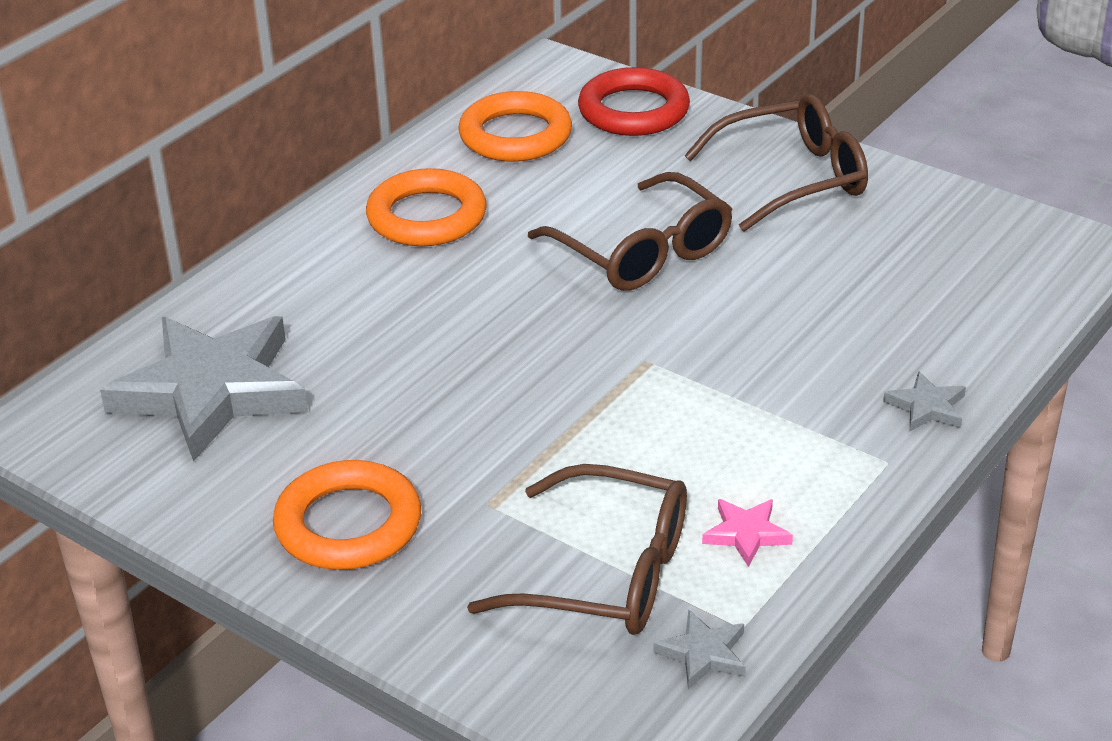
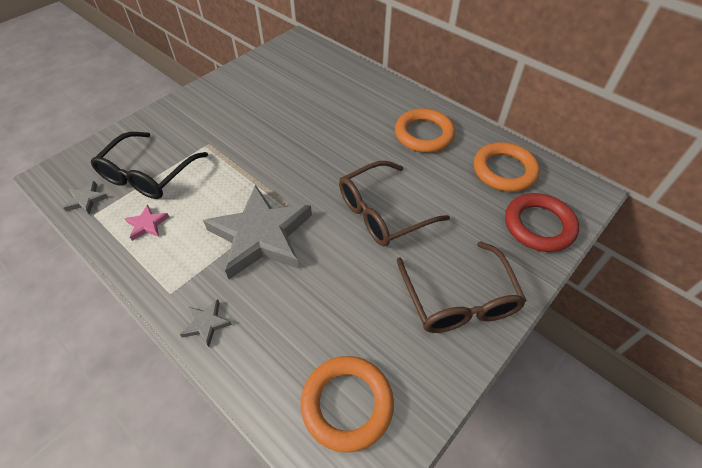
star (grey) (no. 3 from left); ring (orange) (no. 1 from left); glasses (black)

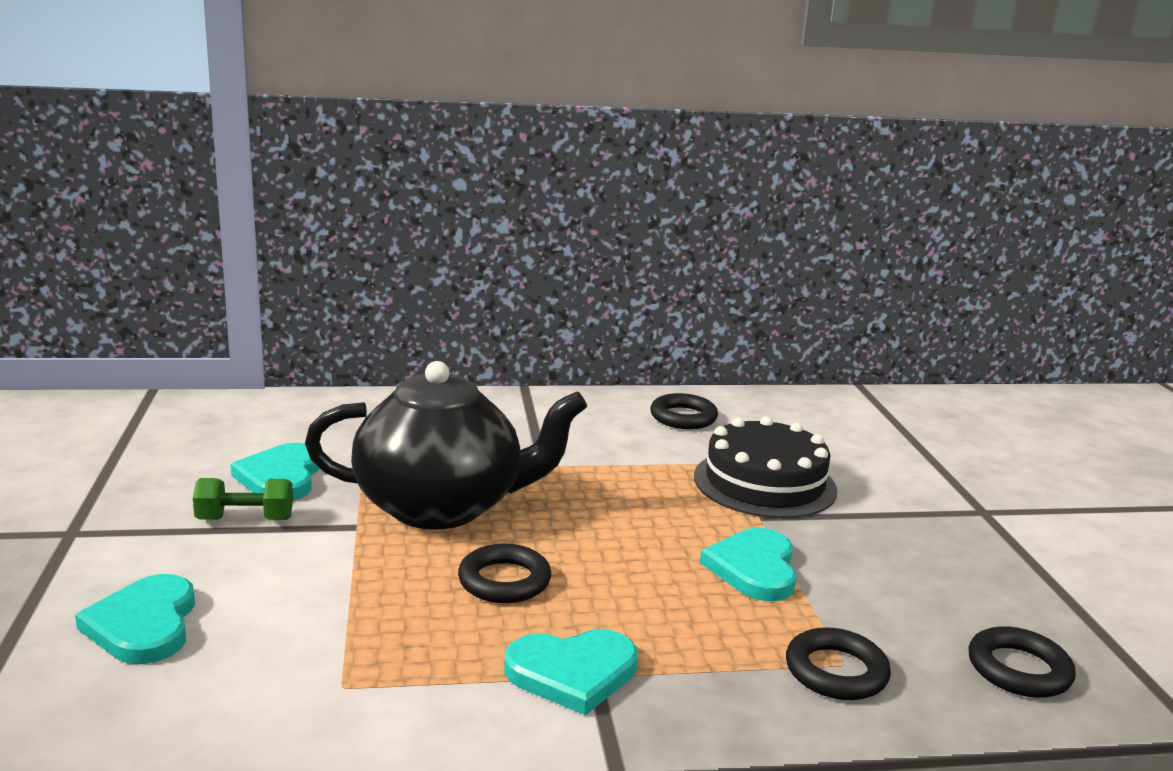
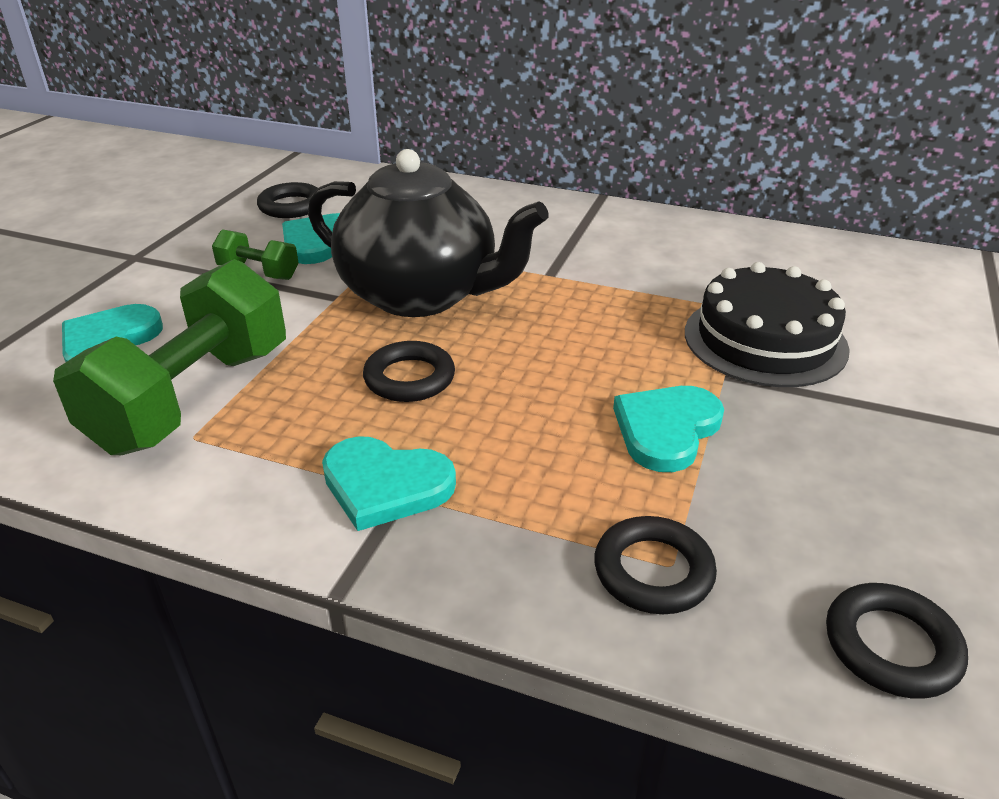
ring (black) (no. 1 from left); dumbbell (green) (no. 1 from left)

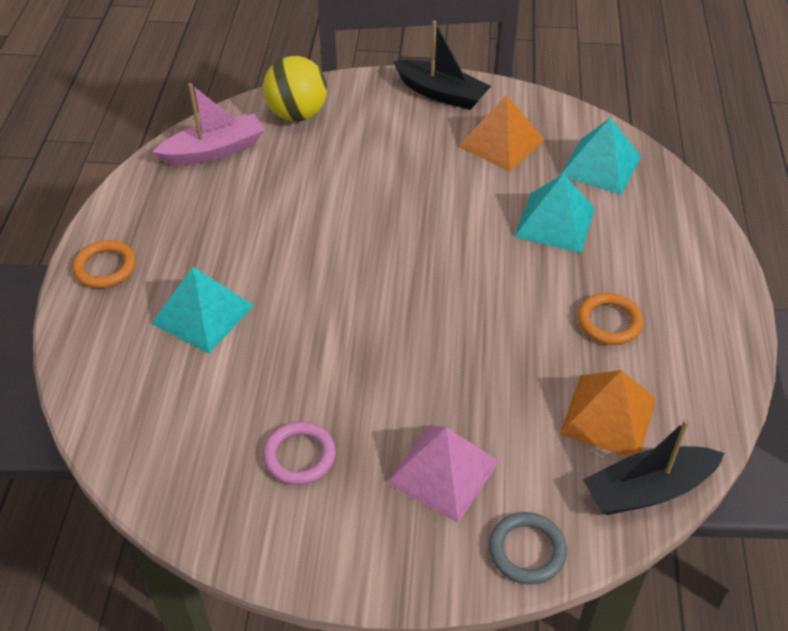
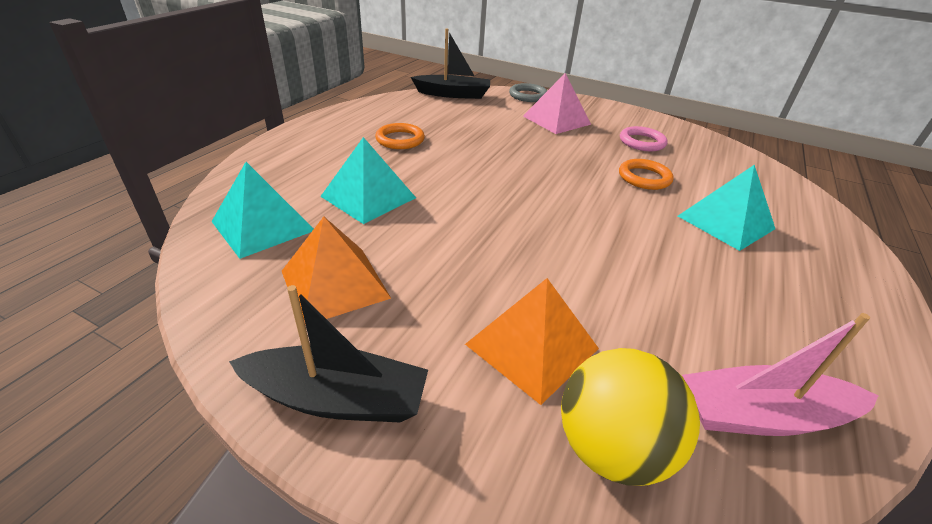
ring (orange) (no. 2 from left); boat (black) (no. 1 from left); pyramid (orange) (no. 2 from left)

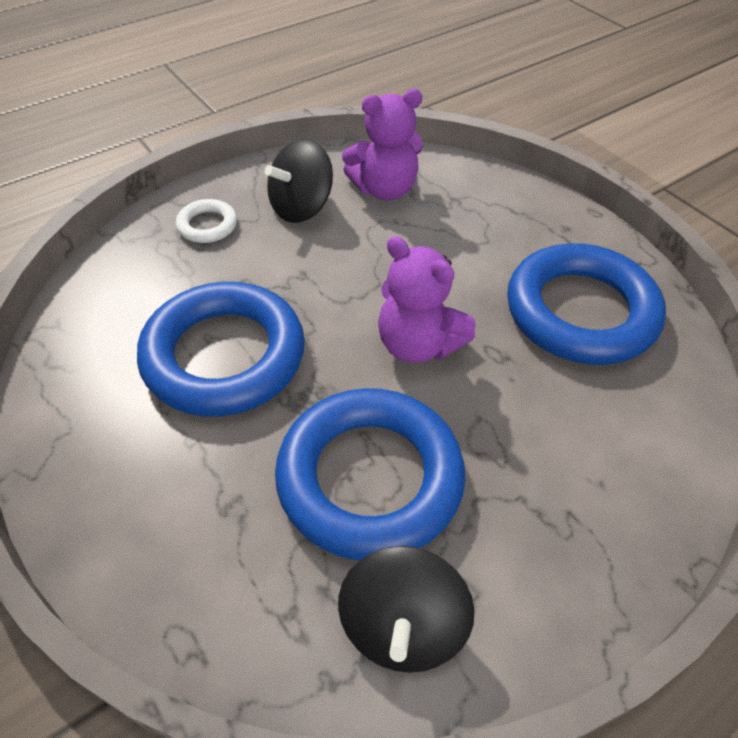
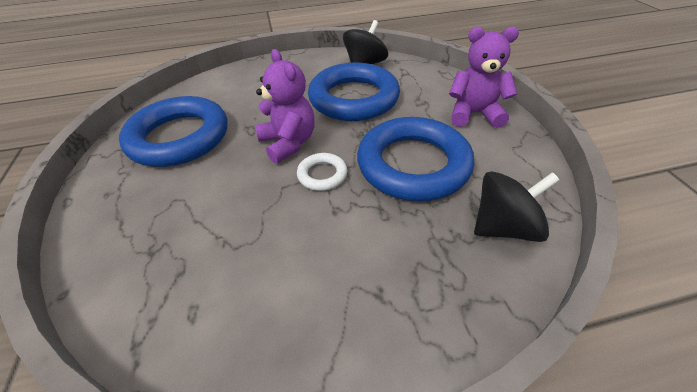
ring (white); spinning top (black) (no. 2 from left); teddy bear (purple) (no. 2 from left)

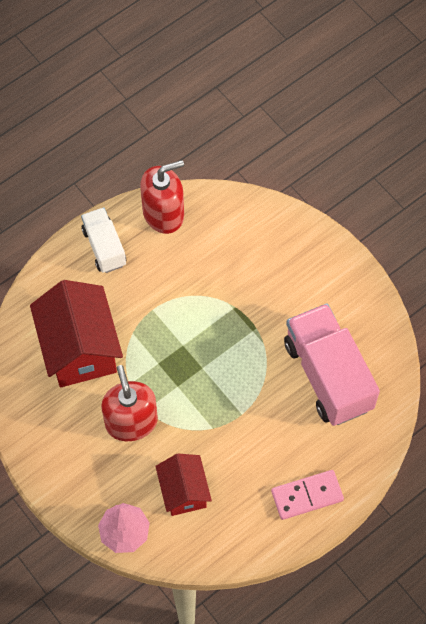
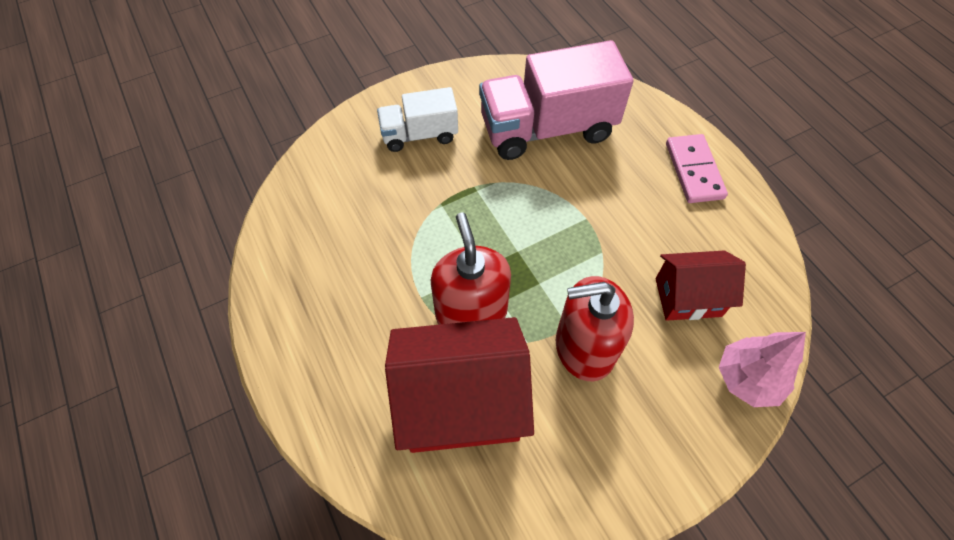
truck (white); soap dispenser (red) (no. 1 from left)

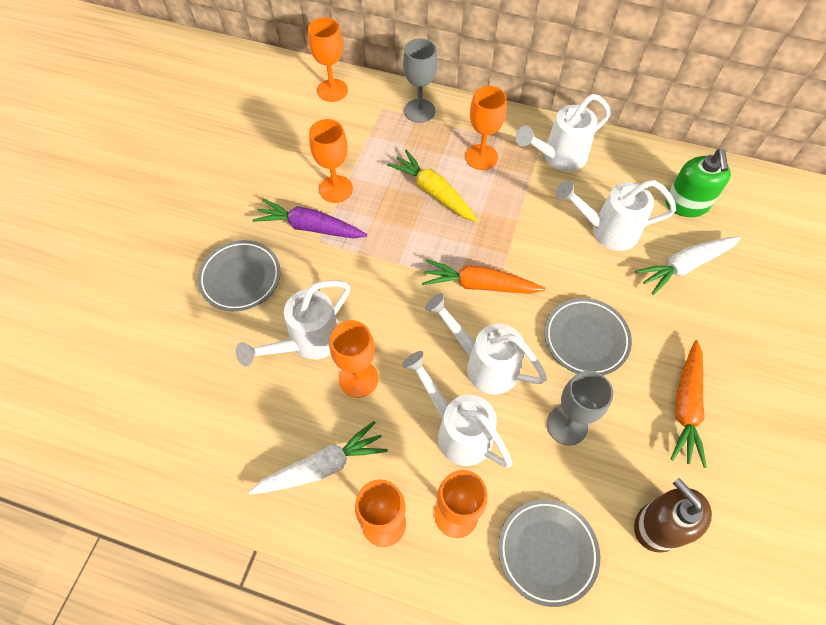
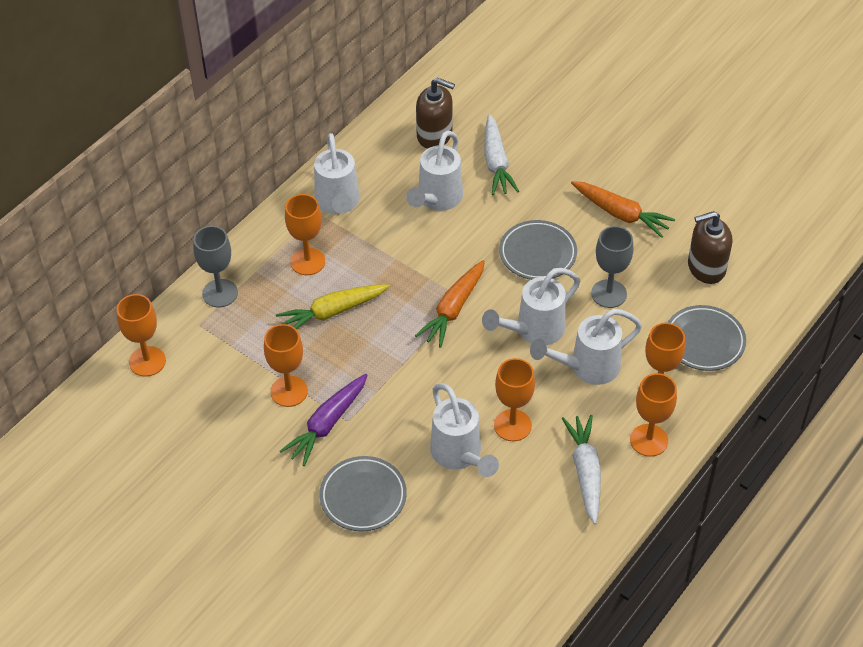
soap dispenser (brown) (no. 1 from left)

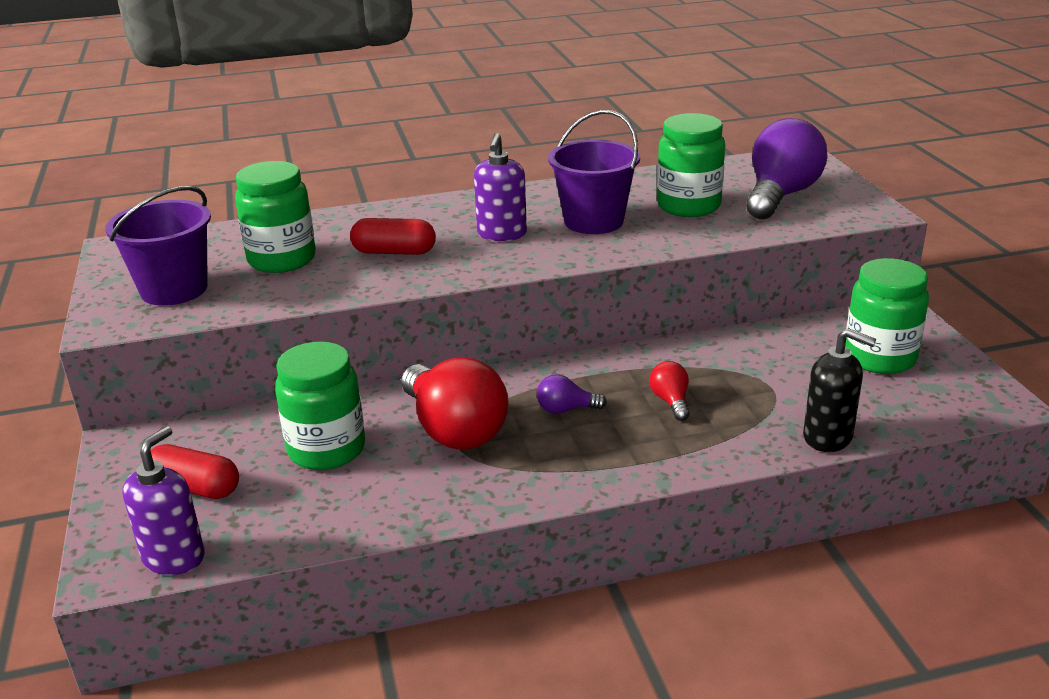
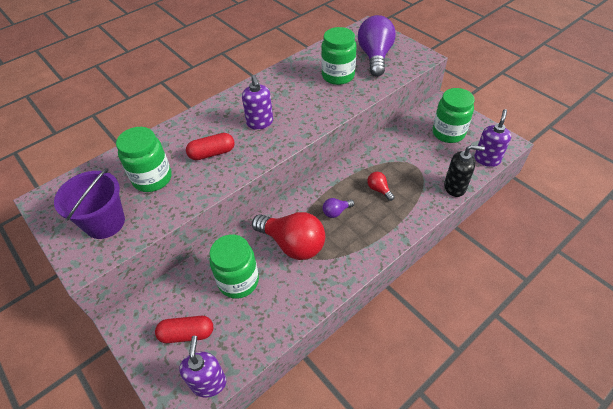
bucket (purple) (no. 2 from left in the first image); soap dispenser (purple) (no. 3 from left)

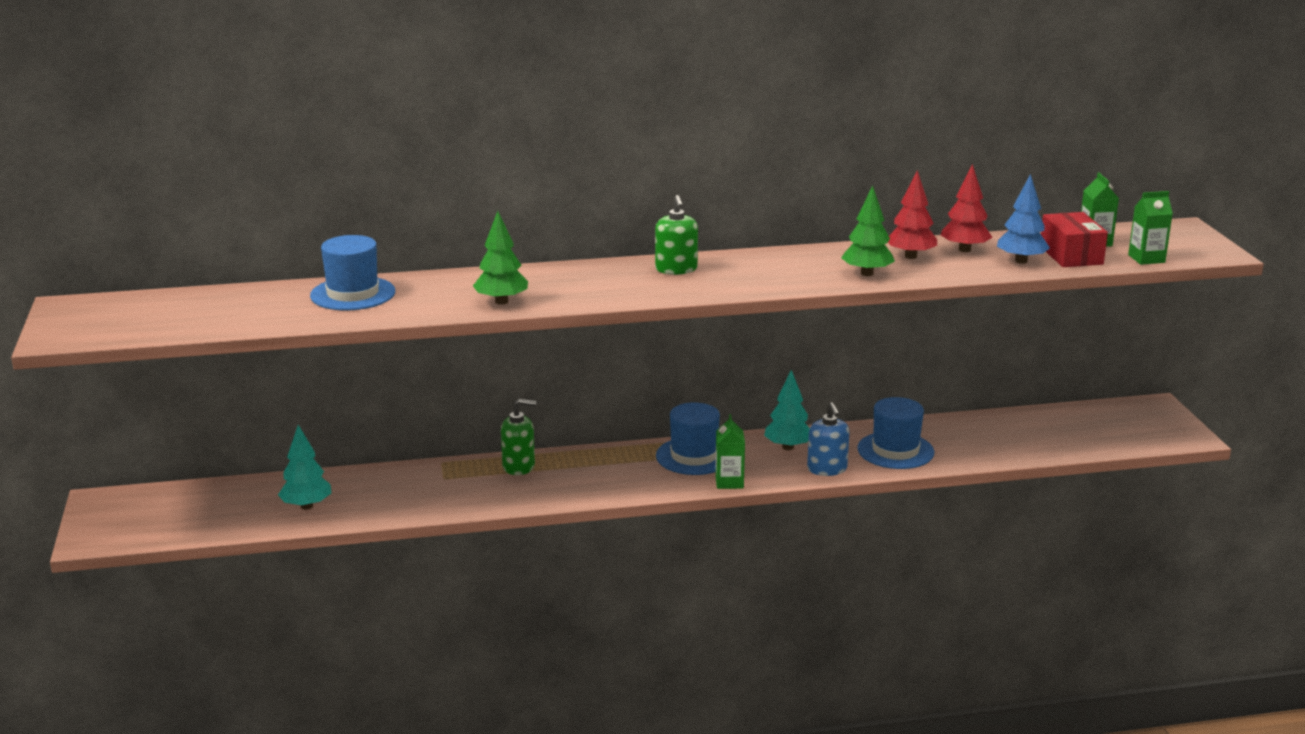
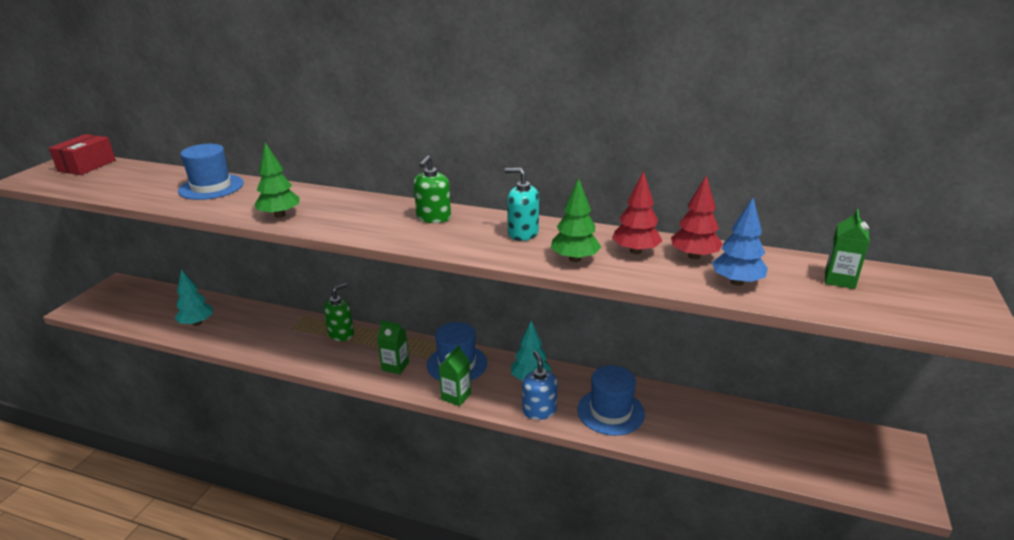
soap dispenser (green) (no. 1 from left); soap dispenser (blue); box (red); carton (green) (no. 1 from left); soap dispenser (turquoise)

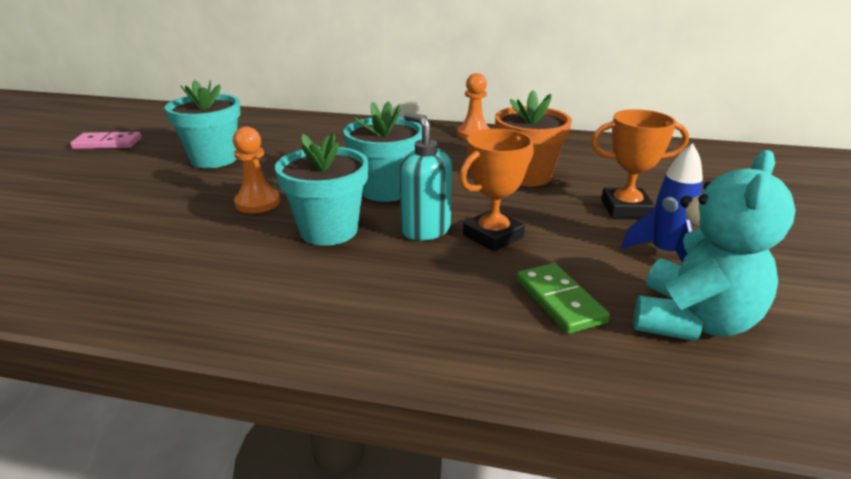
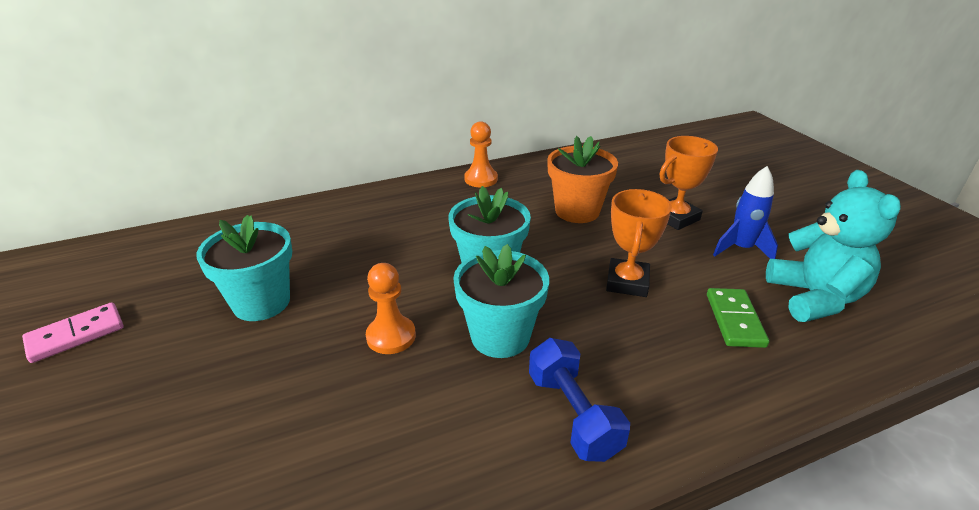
soap dispenser (turquoise); domino (green); dumbbell (blue)

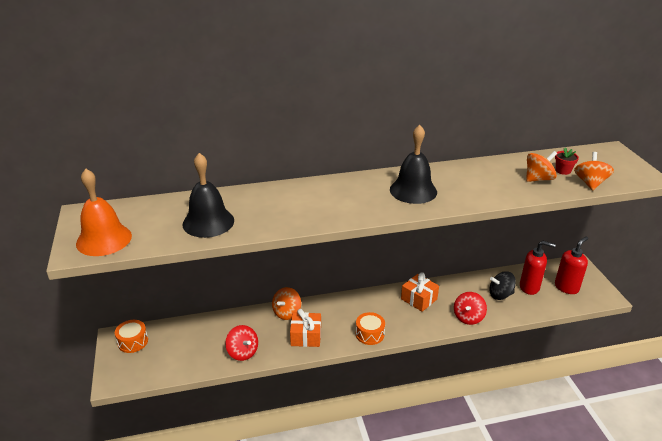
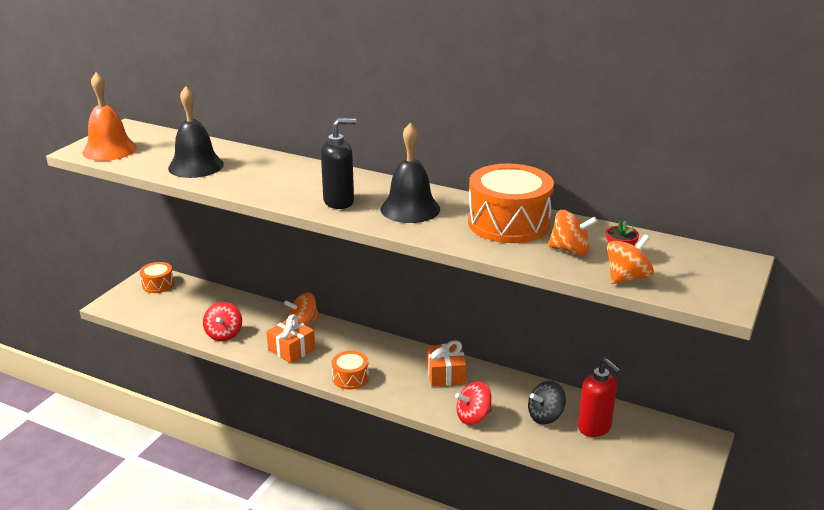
spinning top (black); soap dispenser (red) (no. 2 from left in the first image); soap dispenser (black); drum (orange) (no. 3 from left)

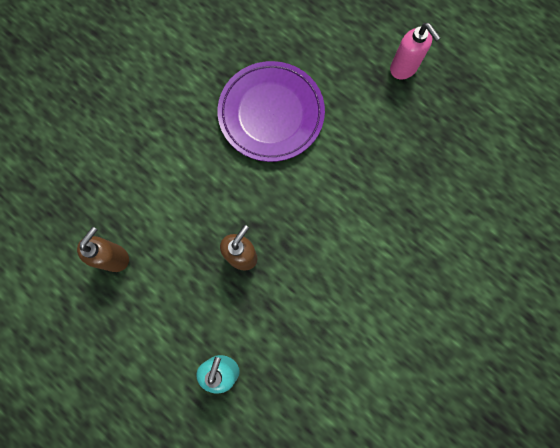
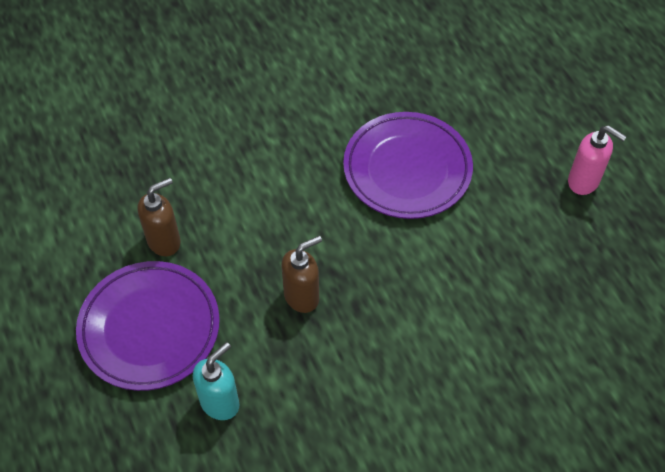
soap dispenser (pink); plate (purple) (no. 1 from left)

